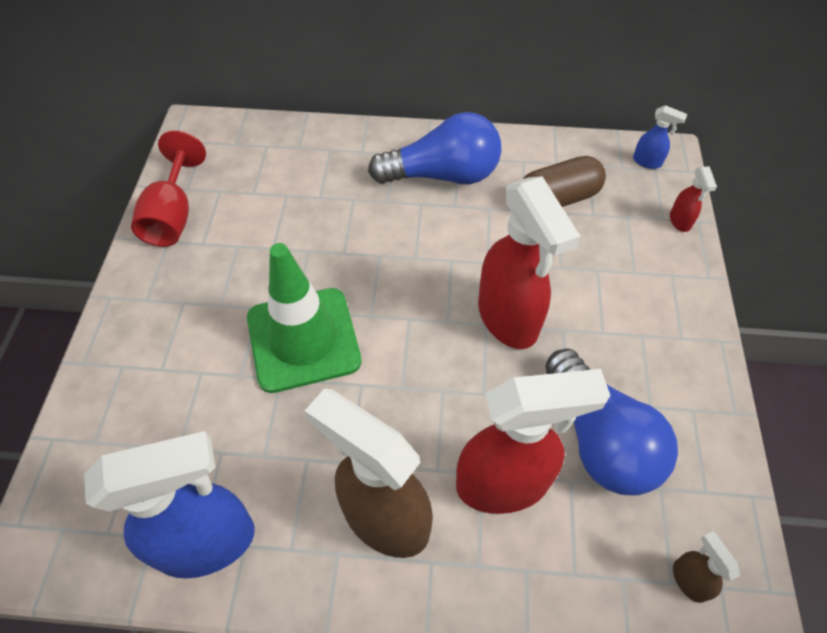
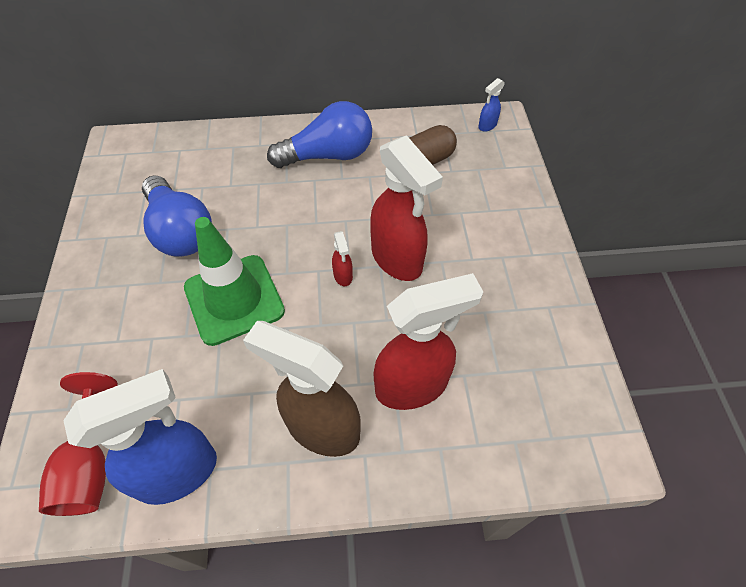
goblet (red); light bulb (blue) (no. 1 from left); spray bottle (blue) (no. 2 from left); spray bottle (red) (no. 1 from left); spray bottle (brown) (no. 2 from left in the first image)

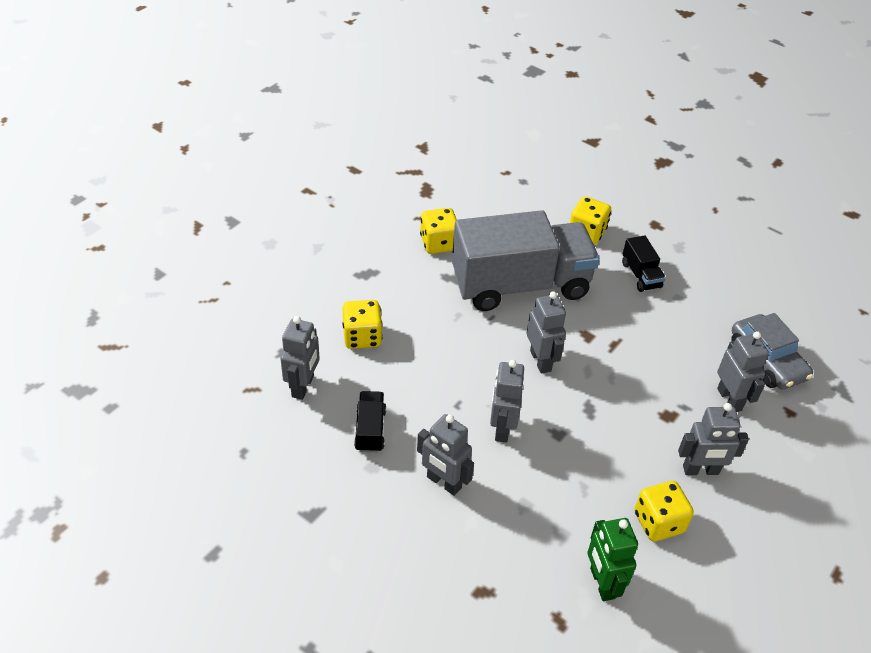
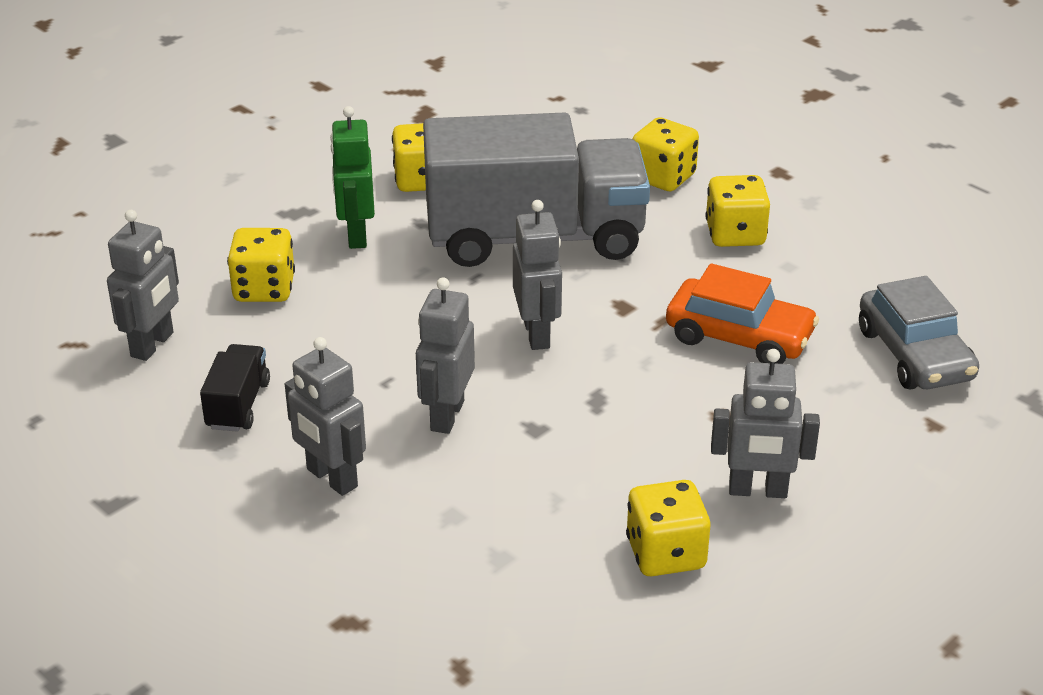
robot (green); dice (yellow) (no. 5 from left); robot (grey) (no. 6 from left in the first image); car (orange)

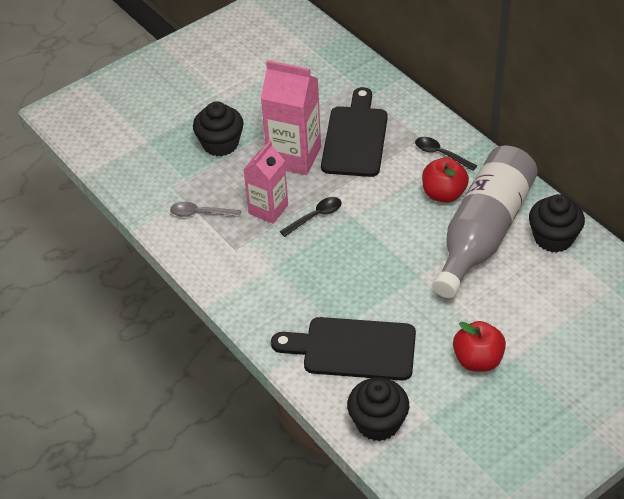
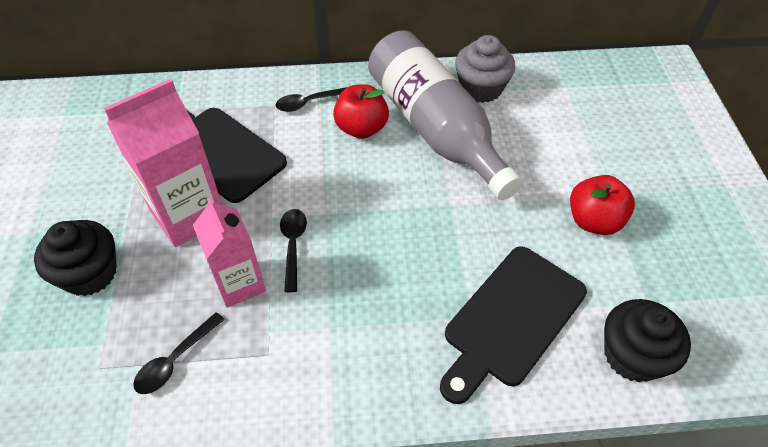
spoon (black) (no. 1 from left); cupcake (grey)

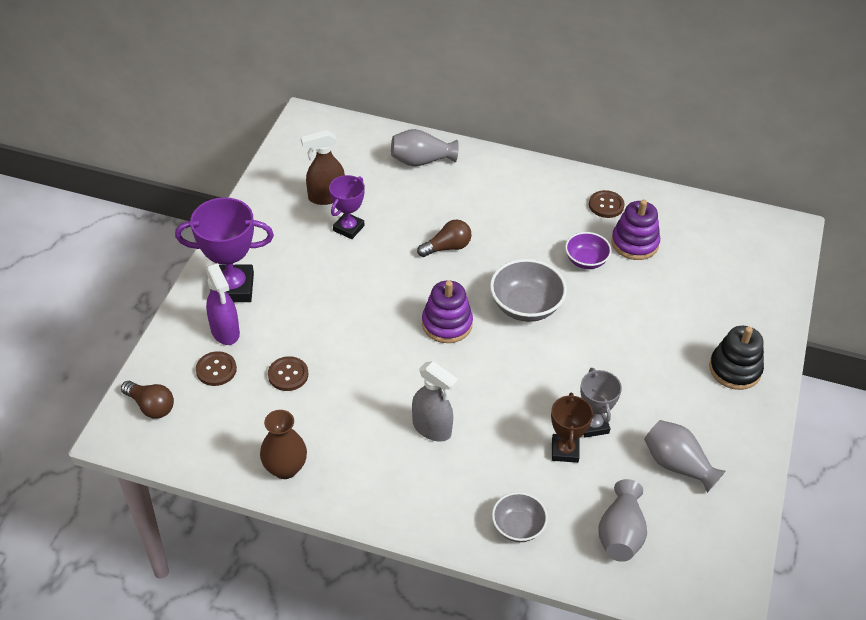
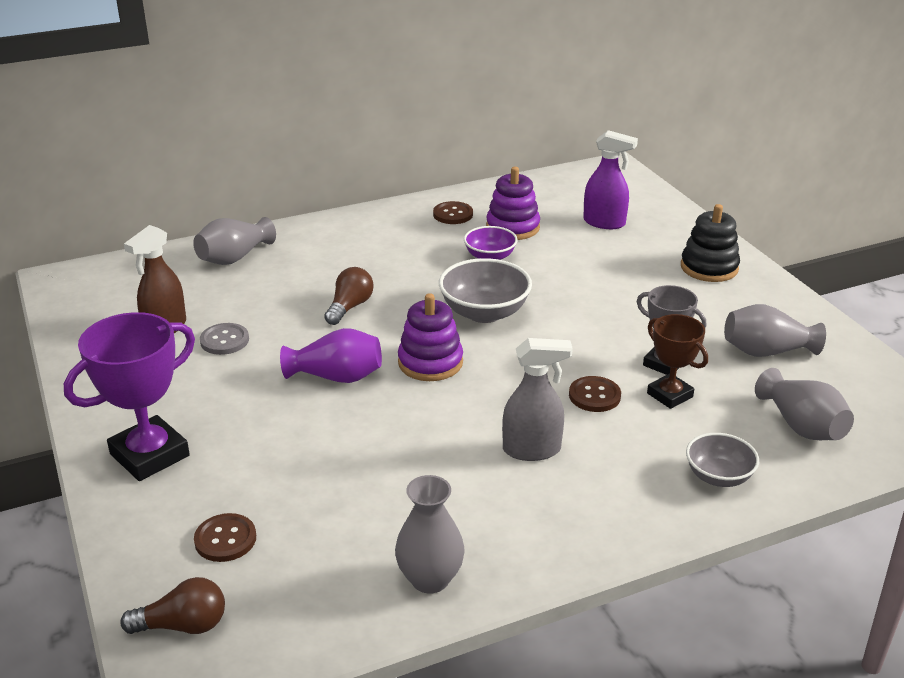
spray bottle (purple); vase (grey) (no. 2 from left); button (brown) (no. 3 from left); button (grey); vase (purple)

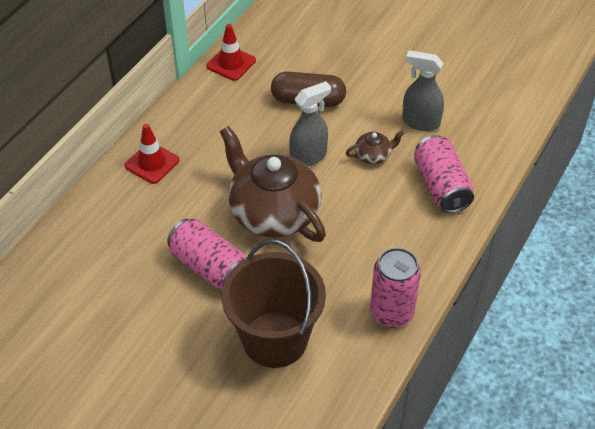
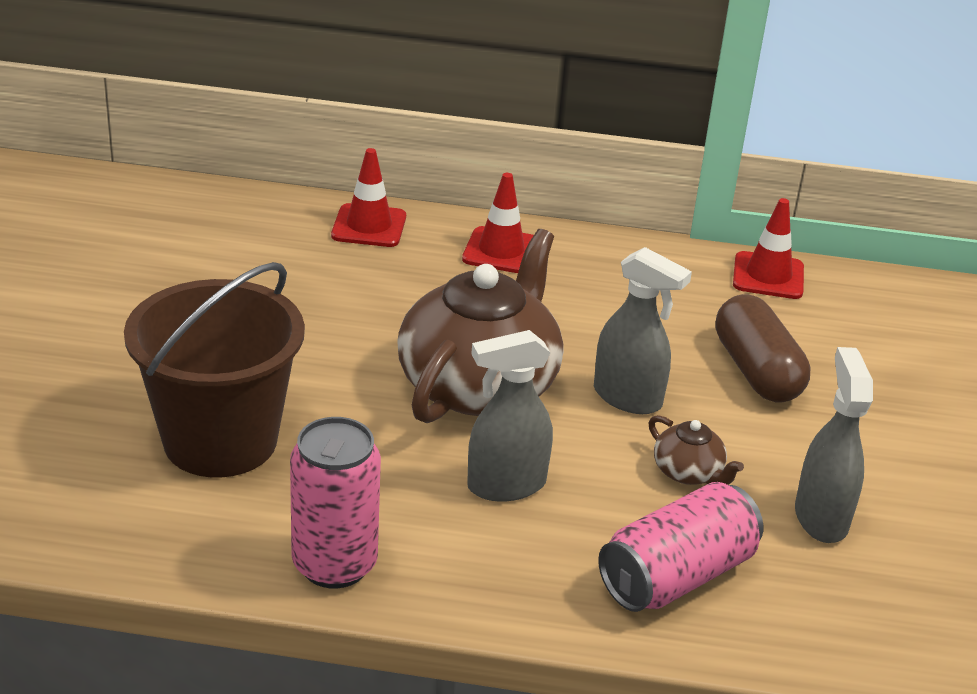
can (pink) (no. 1 from left in the first image); traffic cone (red) (no. 1 from left); spray bottle (grey) (no. 1 from left)

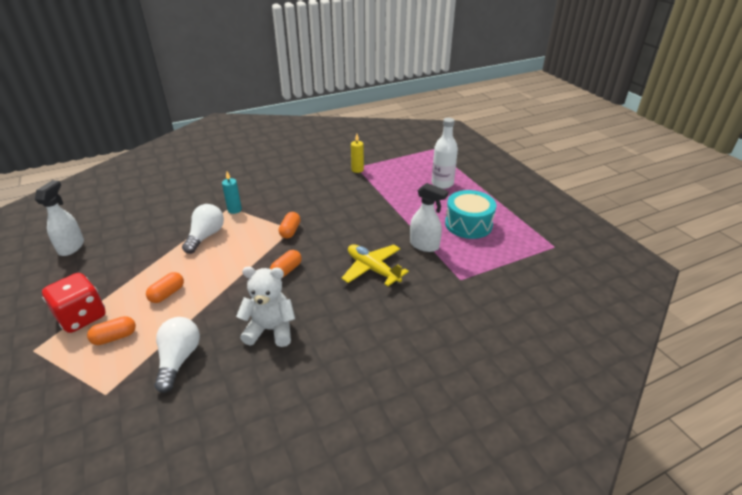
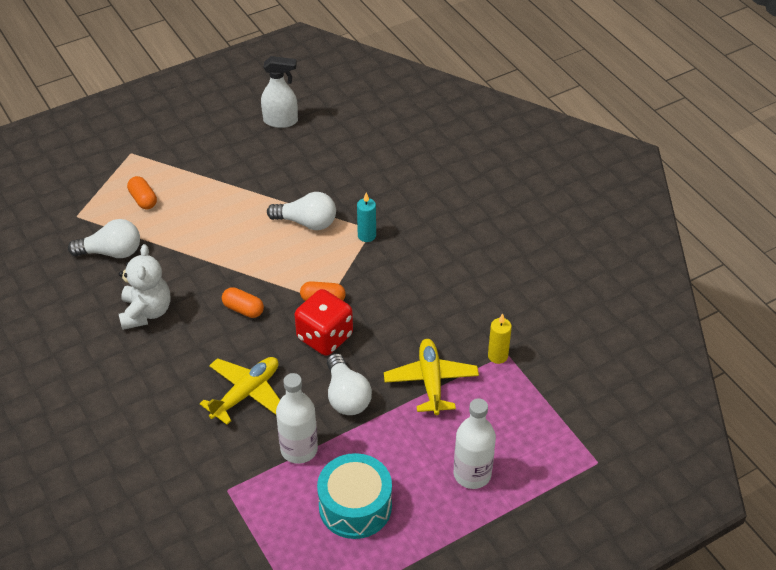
dice (red); capsule (orange) (no. 2 from left in the first image); bottle (white) (no. 1 from left); light bulb (white) (no. 3 from left); plane (yellow) (no. 2 from left)

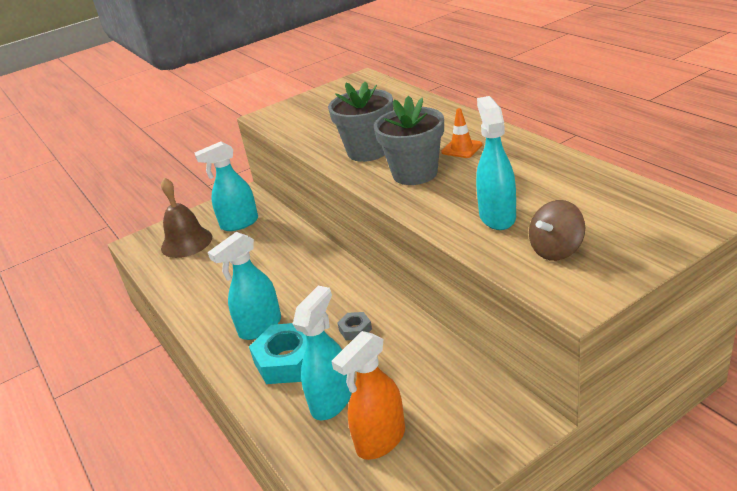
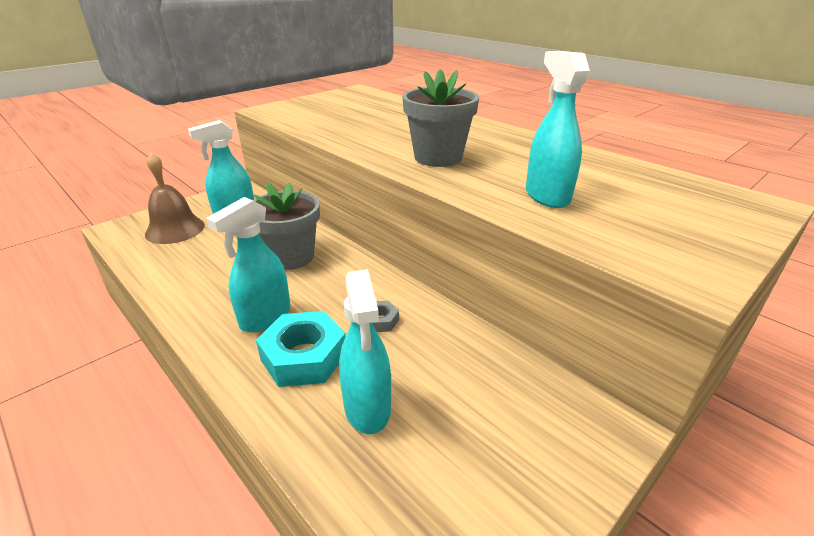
spray bottle (turquoise) (no. 3 from left); flower pot (grey) (no. 1 from left); spray bottle (orange); traffic cone (orange); spinning top (brown)

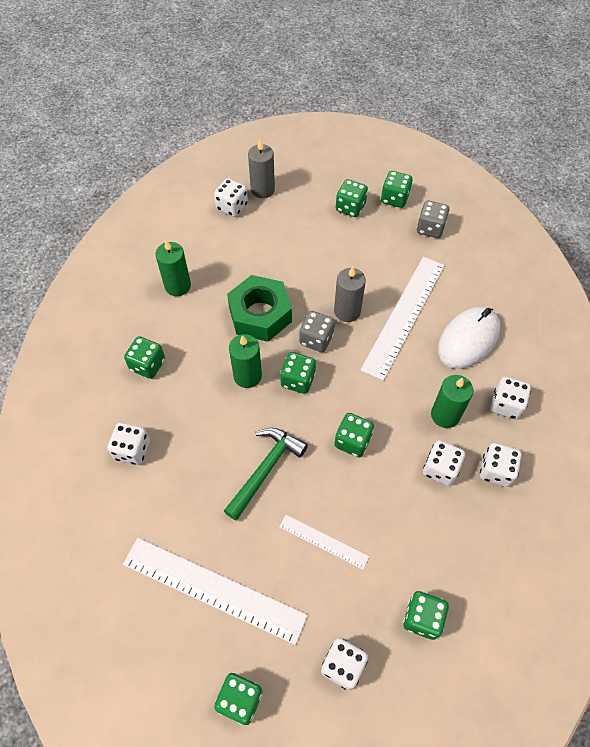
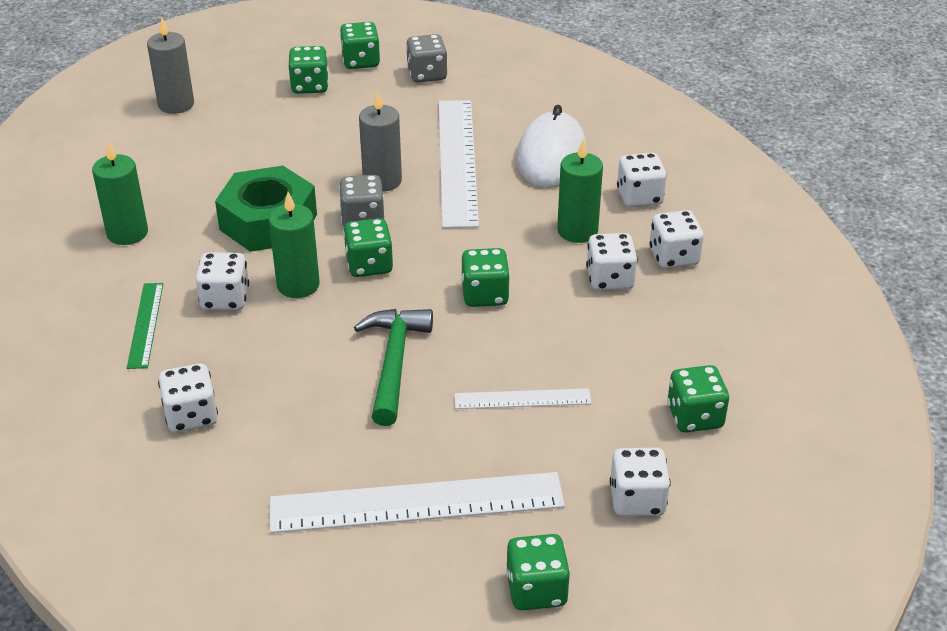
ruler (green); dice (white) (no. 2 from left)

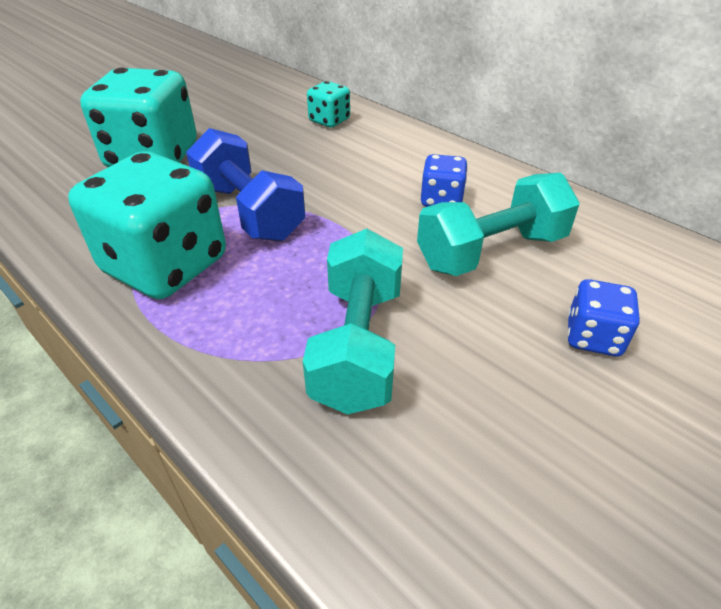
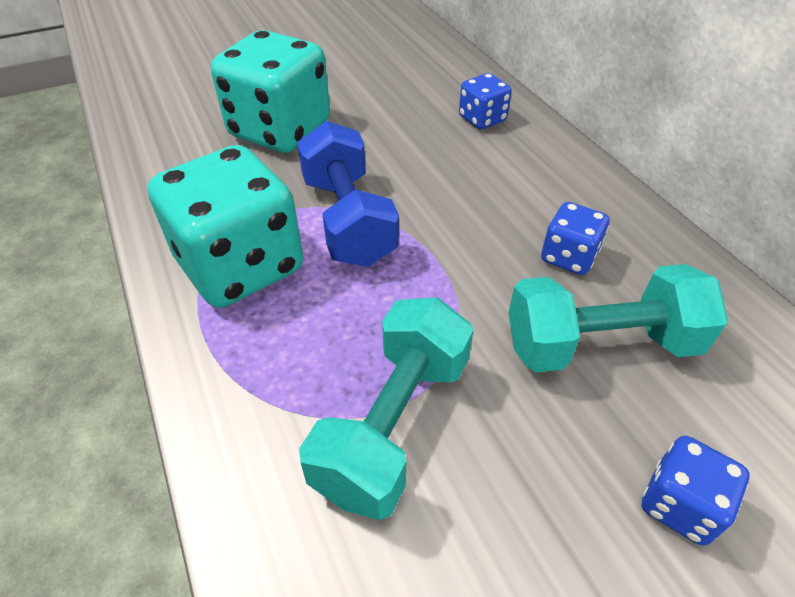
dice (blue) (no. 1 from left)

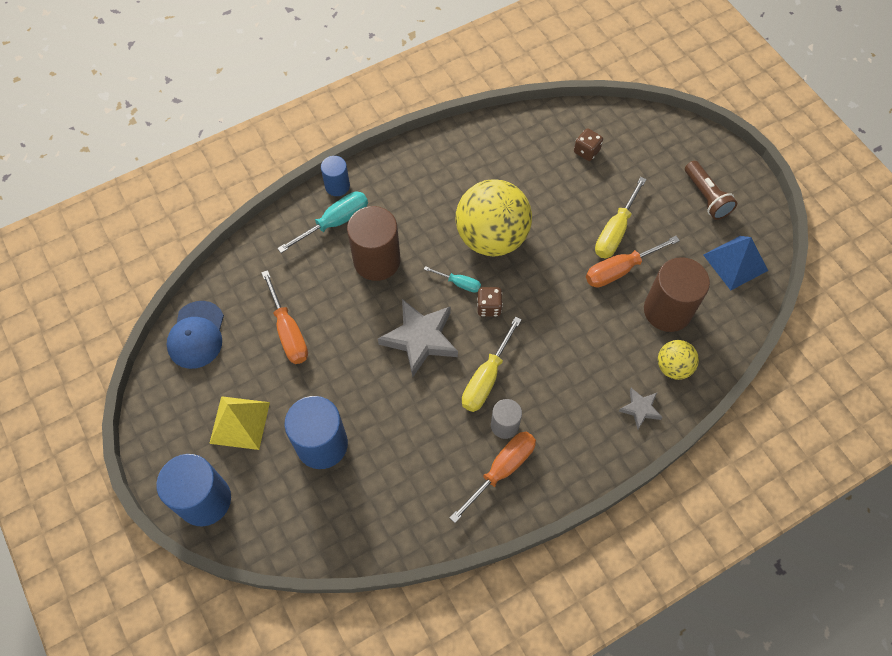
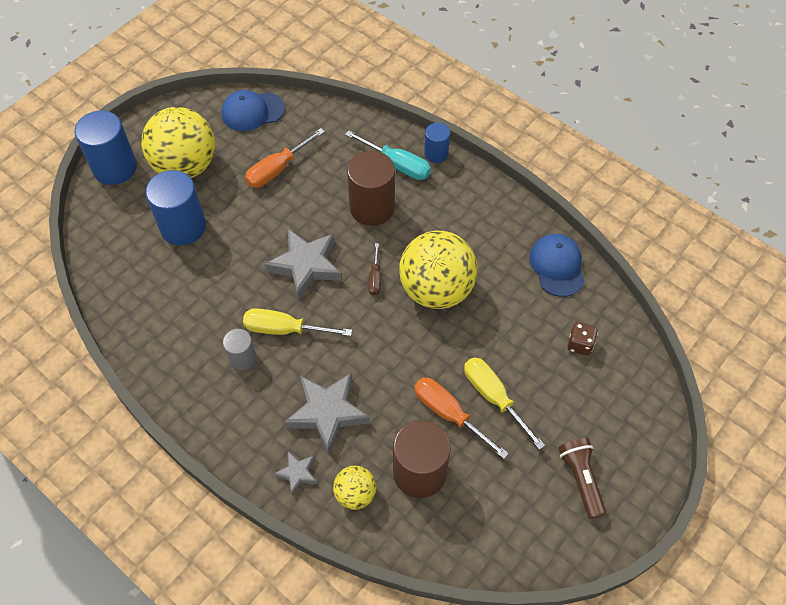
ball (yellow) (no. 1 from left); screwdriver (brown); screwdriver (orange) (no. 2 from left in the first image); dice (brown) (no. 1 from left in the first image); screwdriver (yellow) (no. 2 from left); flashlight (brown); pyramid (blue); star (grey) (no. 3 from left); cap (blue) (no. 2 from left)

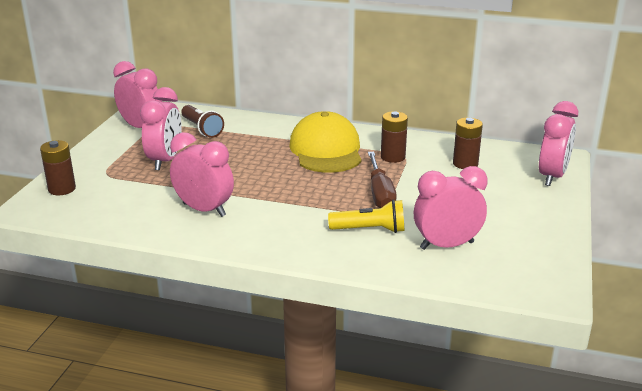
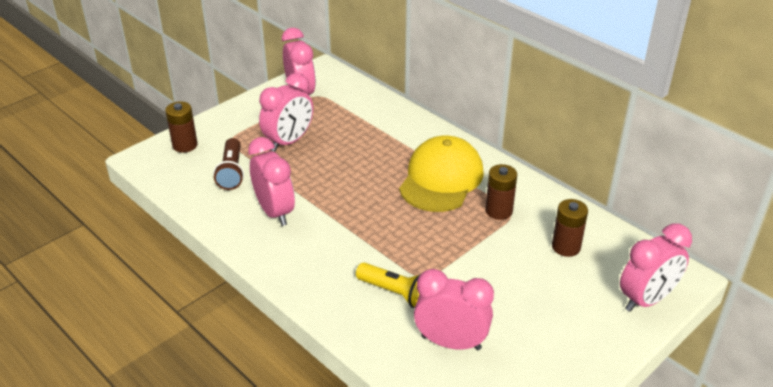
flashlight (brown); screwdriver (brown)

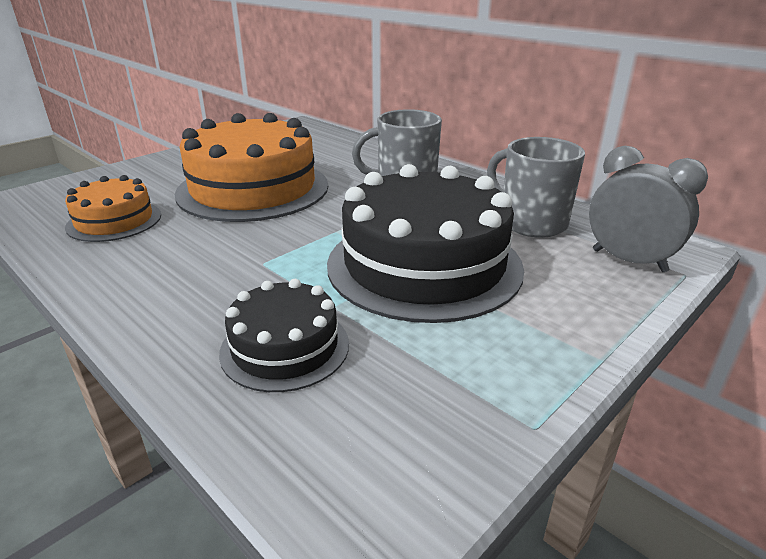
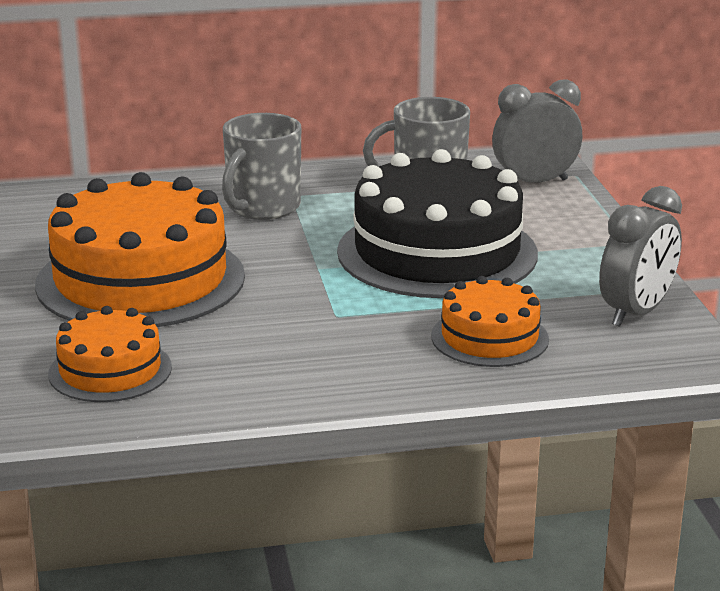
cake (orange) (no. 3 from left); clock (grey) (no. 2 from left)

